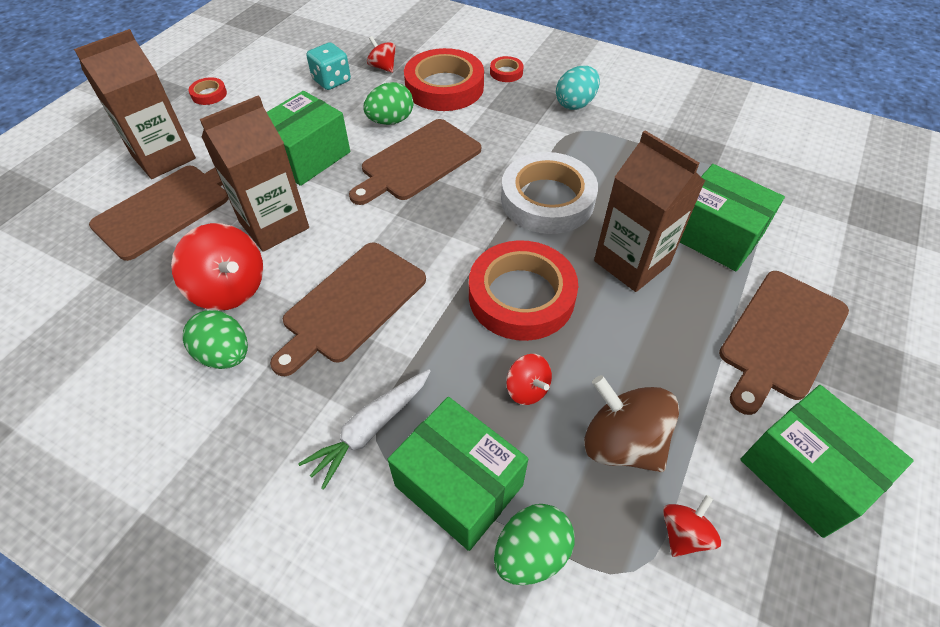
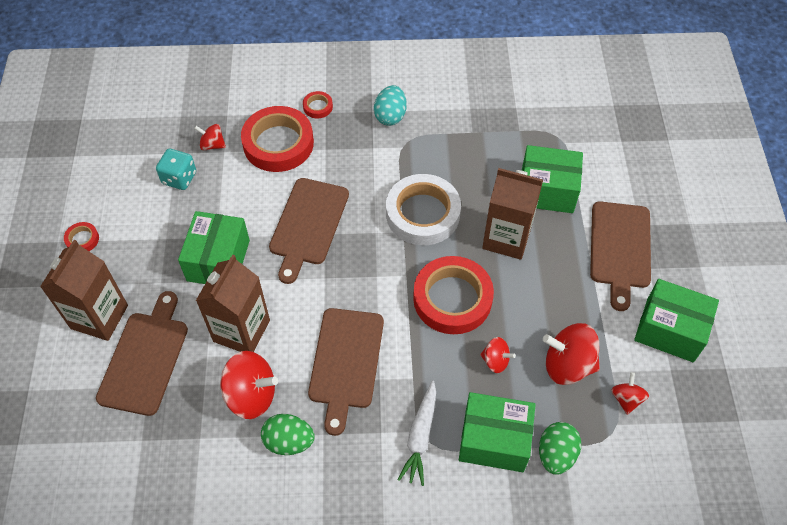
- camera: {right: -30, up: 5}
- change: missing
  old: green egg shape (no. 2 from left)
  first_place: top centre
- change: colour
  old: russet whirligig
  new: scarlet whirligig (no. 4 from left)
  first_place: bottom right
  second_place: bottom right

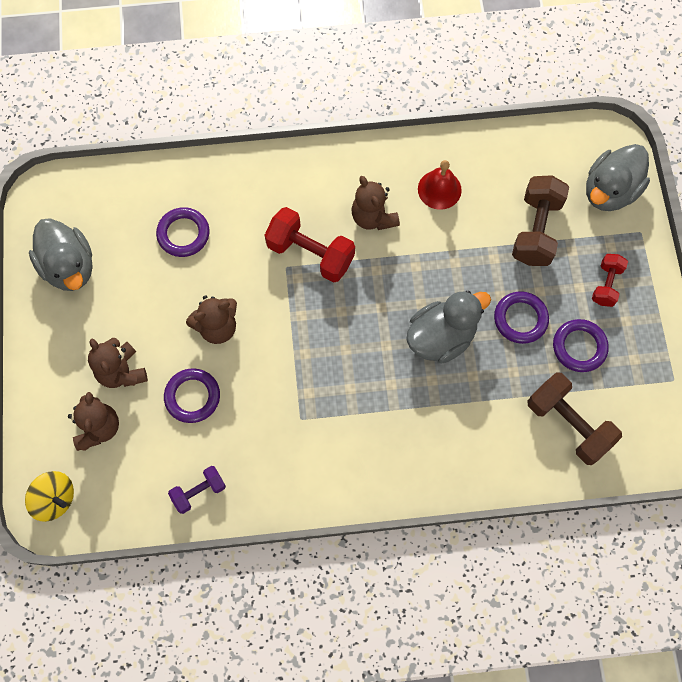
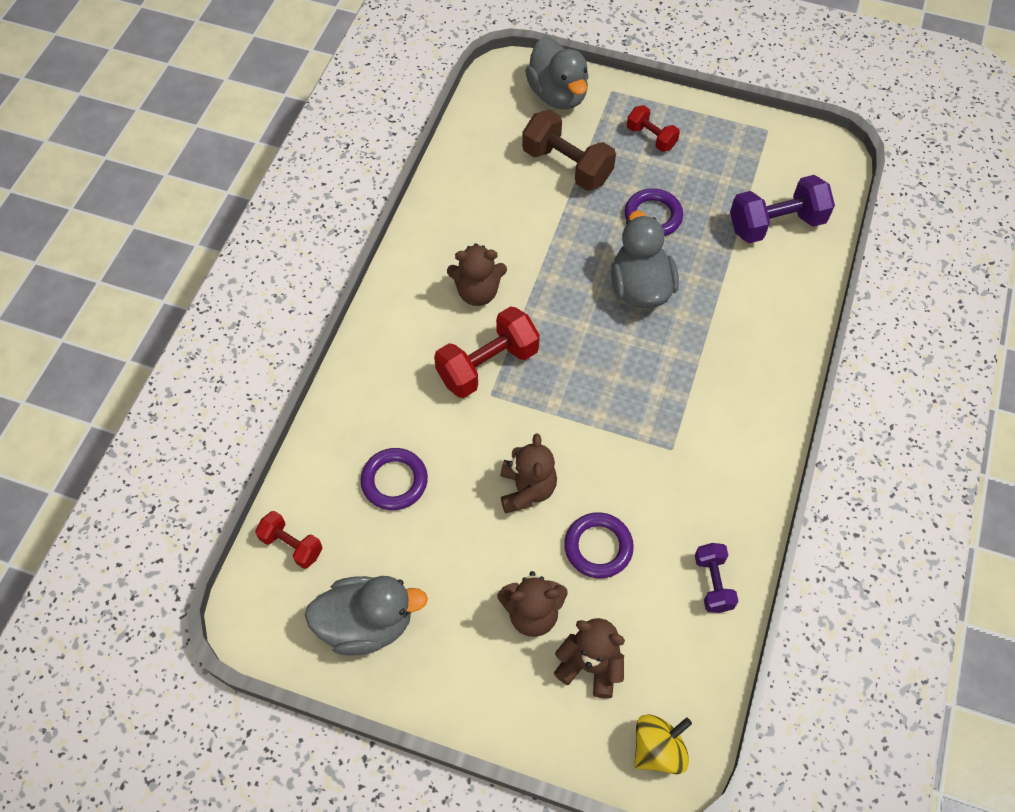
- camera: {right: -65, up: -10}
- change: missing
  old: scarlet school bell
  first_place: top centre
- change: missing
  old: purple torus (no. 4 from left)
  first_place: middle right
- change: appeared
  new: scarlet free weight (no. 1 from left)
  second_place: middle left
- change: colour
  old: russet free weight (no. 2 from left)
  new: purple free weight (no. 2 from left)
  first_place: middle right
  second_place: top right

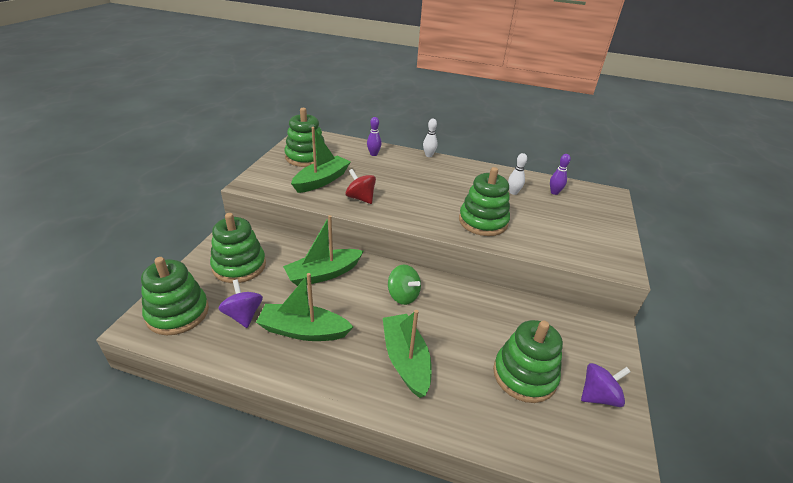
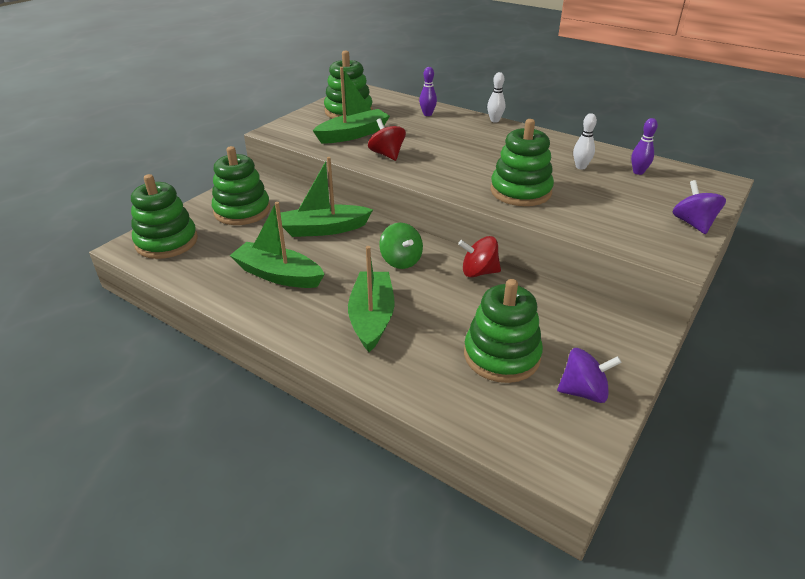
- camera: {right: 20, up: 0}
- change: appeared
  new: scarlet whirligig (no. 2 from left)
  second_place: centre
- change: relocated
  old: purple whirligig (no. 1 from left in the first image)
  new: purple whirligig (no. 2 from left)
  first_place: middle left
  second_place: middle right

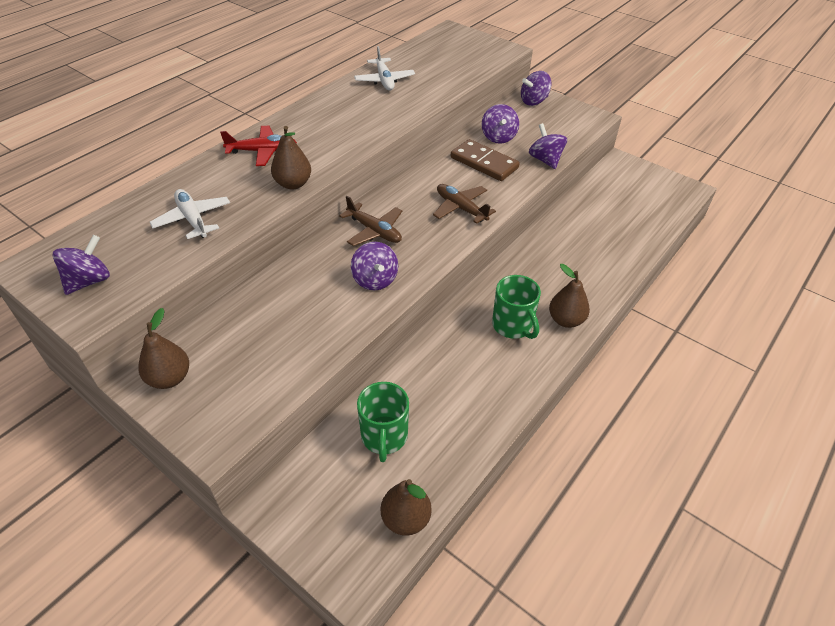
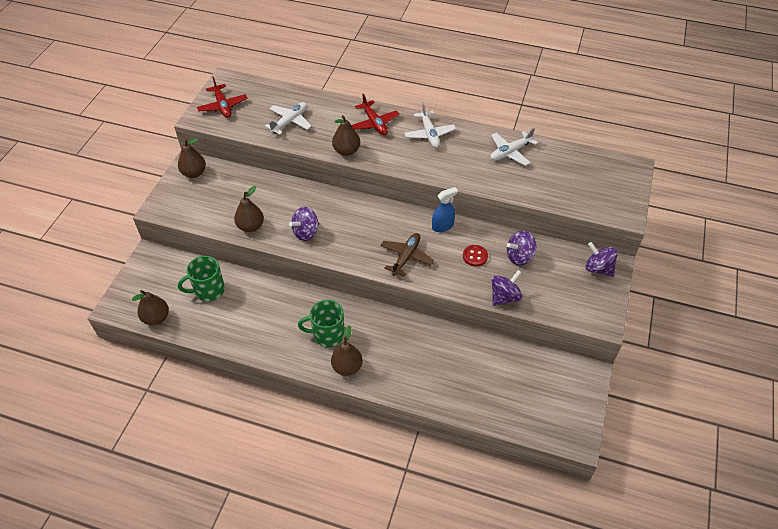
- camera: {right: 70, up: 5}
- change: missing
  old: russet plane (no. 1 from left)
  first_place: centre
- change: appeared
  new: russet pear (no. 3 from left)
  second_place: middle left
- change: appeared
  new: snow-white plane (no. 2 from left)
  second_place: top centre
- change: appeared
  new: cobalt sprayer
  second_place: centre
- change: exchanged
  old: purple whirligig (no. 1 from left)
  new: scarlet plane (no. 1 from left)
  first_place: middle left
  second_place: top left
- change: exchanged
  old: russet domino
  new: scarlet button
  first_place: top centre
  second_place: centre
- change: spun
  old: green mug (no. 2 from left)
  first_place: centre
  second_place: centre
  degrees: 45

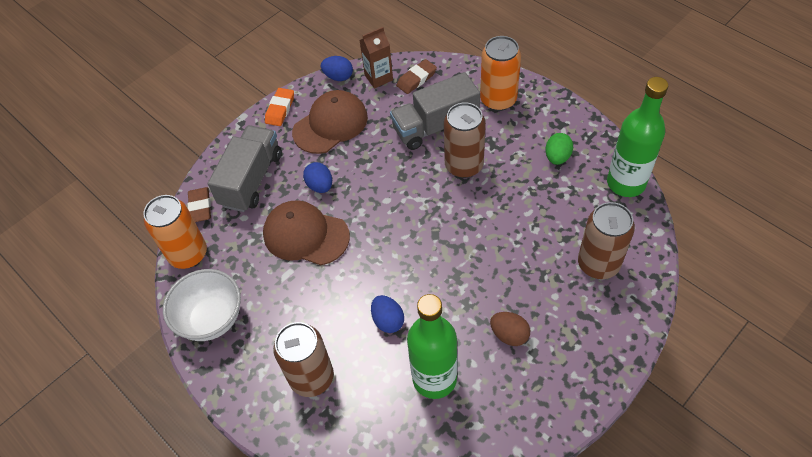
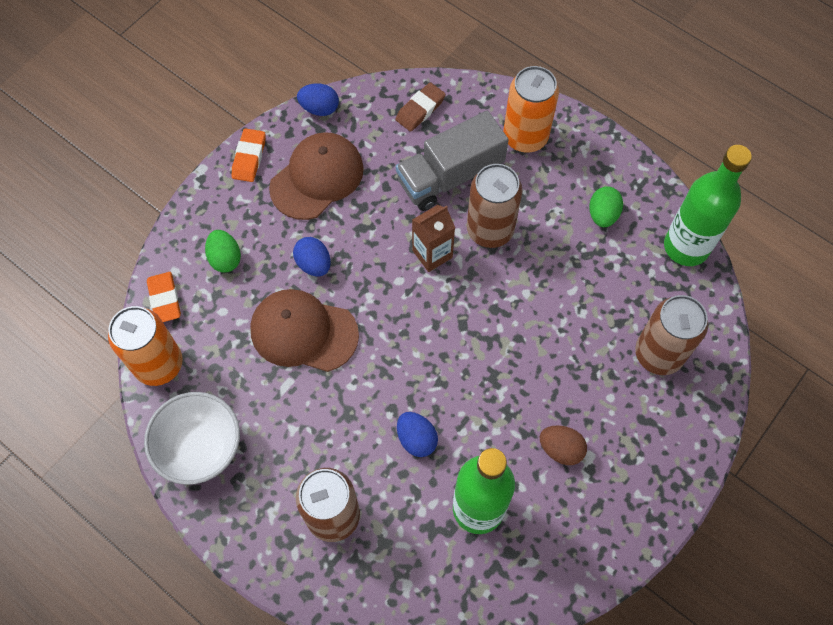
- camera: {right: -10, up: 10}
- change: relocated
  old: russet carton
  first_place: top centre
  second_place: centre
- change: exchanged
  old: ash-grey lorry (no. 1 from left)
  new: green egg shape (no. 1 from left)
  first_place: middle left
  second_place: middle left
- change: colour
  old: russet eraser (no. 1 from left)
  new: orange eraser (no. 1 from left)
  first_place: middle left
  second_place: middle left

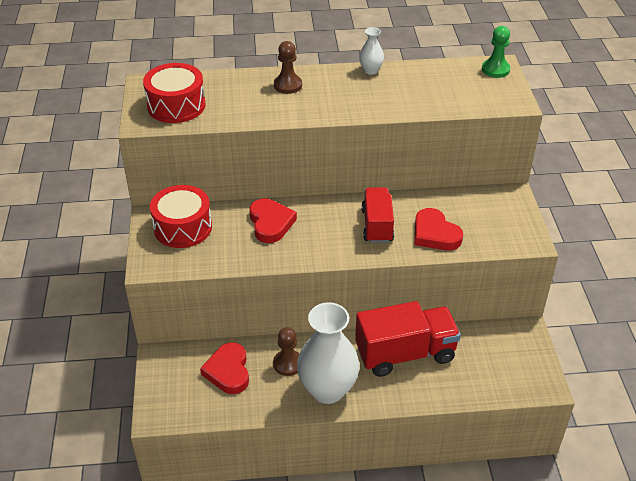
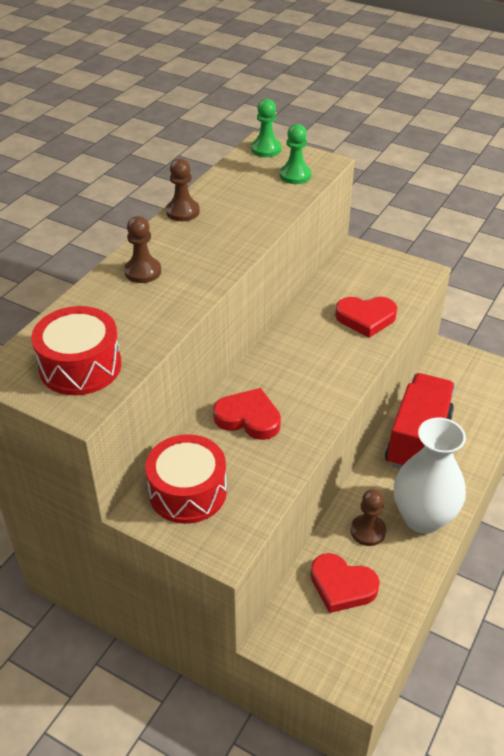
- camera: {right: -55, up: 0}
- change: missing
  old: scarlet lorry (no. 1 from left)
  first_place: centre
- change: appeared
  new: green game pawn (no. 2 from left)
  second_place: top centre
- change: exchanged
  old: snow-white flower vase (no. 2 from left)
  new: russet game pawn (no. 2 from left)
  first_place: top centre
  second_place: top centre

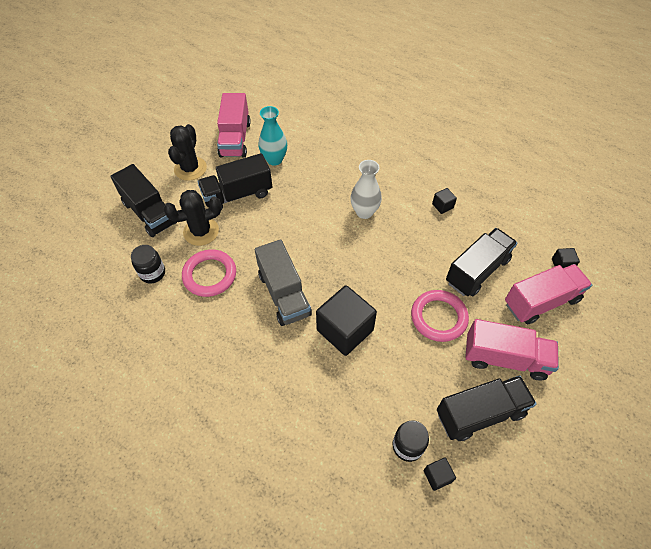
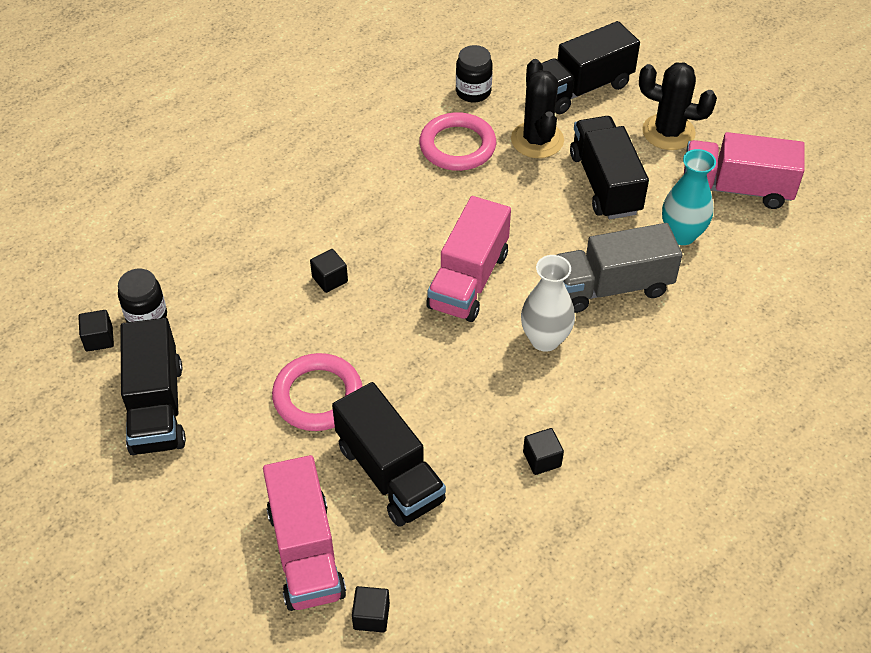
- camera: {right: 100, up: -5}
- change: relocated
  old: ash-grey lorry
  first_place: centre
  second_place: middle right
- change: relocated
  old: rosy lorry (no. 2 from left)
  first_place: middle right
  second_place: centre
- change: size
  old: jet-black cube (no. 1 from left in the first image)
  first_place: centre
  second_place: centre
  factor: 0.44

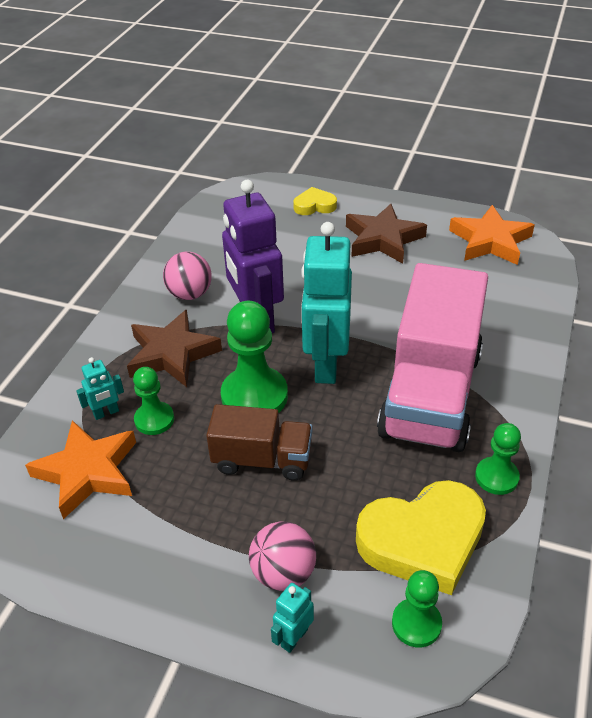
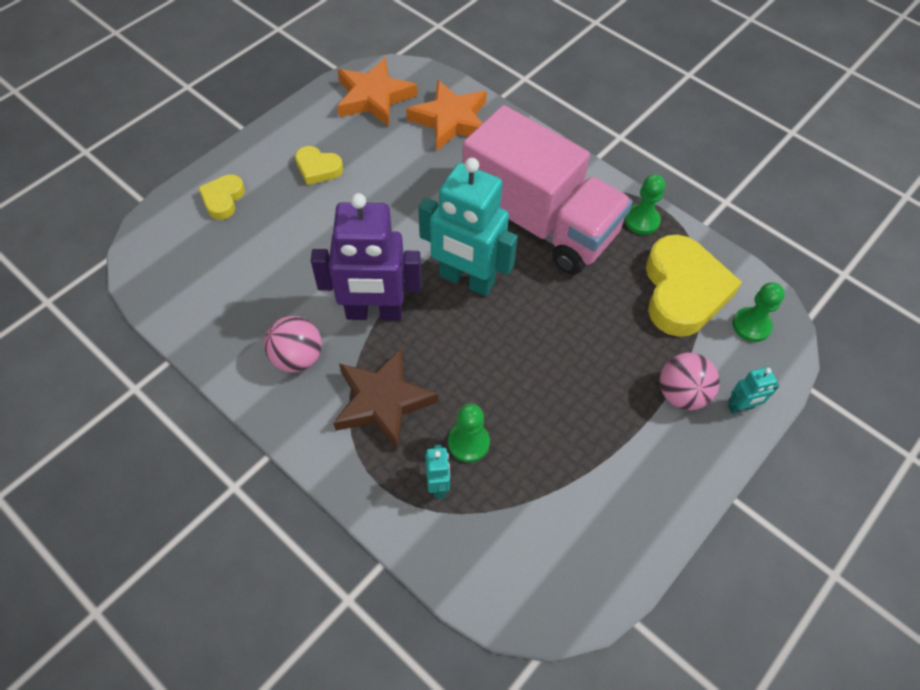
- camera: {right: -70, up: 15}
- change: missing
  old: russet lorry
  first_place: centre
- change: missing
  old: green game pawn (no. 2 from left)
  first_place: centre
- change: relocated
  old: orange star (no. 1 from left in the first image)
  new: orange star (no. 2 from left)
  first_place: middle left
  second_place: top centre
- change: exchanged
  old: russet star (no. 2 from left)
  new: bright yellow heart (no. 2 from left)
  first_place: top centre
  second_place: top centre
- change: spun
  old: teal robot figure (no. 2 from left in the first image)
  first_place: bottom centre
  second_place: middle right
  degrees: -75

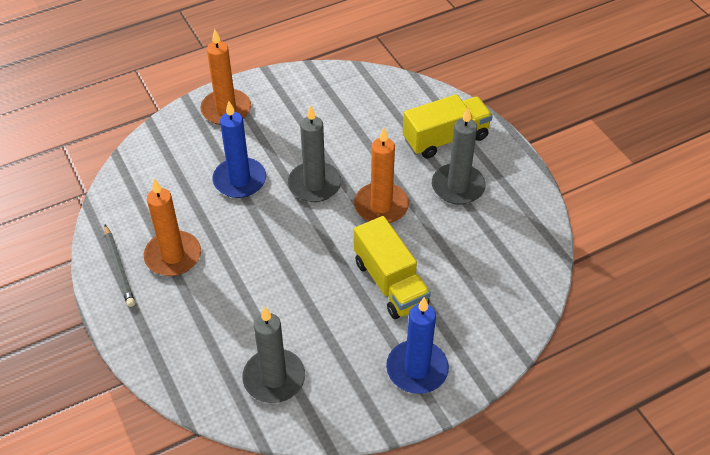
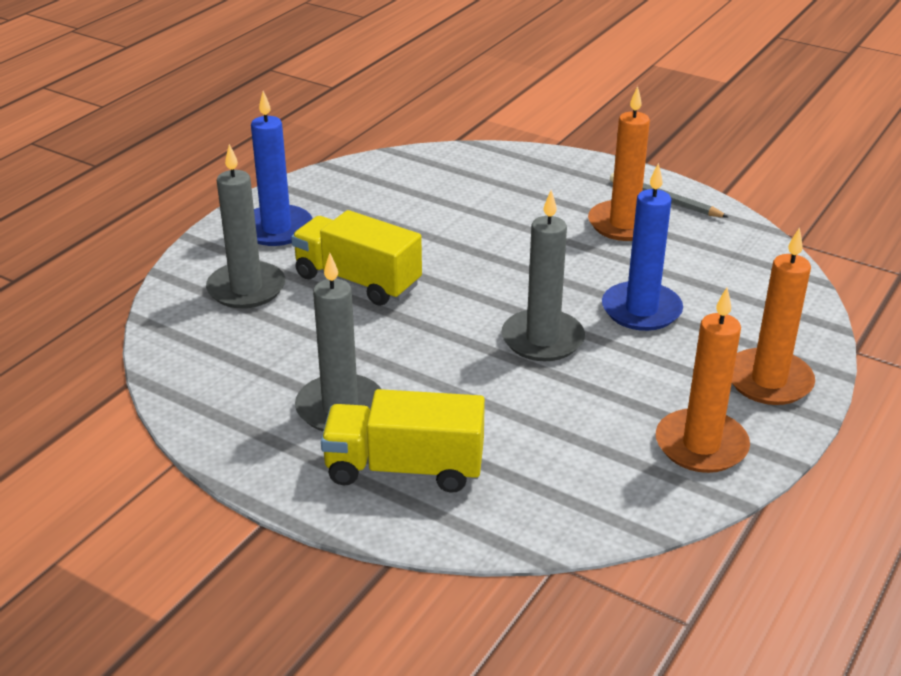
- camera: {right: 150, up: -15}
- change: relocated
  old: ash-grey pillar candle (no. 1 from left)
  first_place: bottom centre
  second_place: middle left
- change: relocated
  old: orange pillar candle (no. 3 from left in the first image)
  new: orange pillar candle (no. 2 from left)
  first_place: centre
  second_place: middle right
- change: spun
  old: bright yellow lorry (no. 2 from left)
  first_place: top centre
  second_place: centre
  degrees: 60

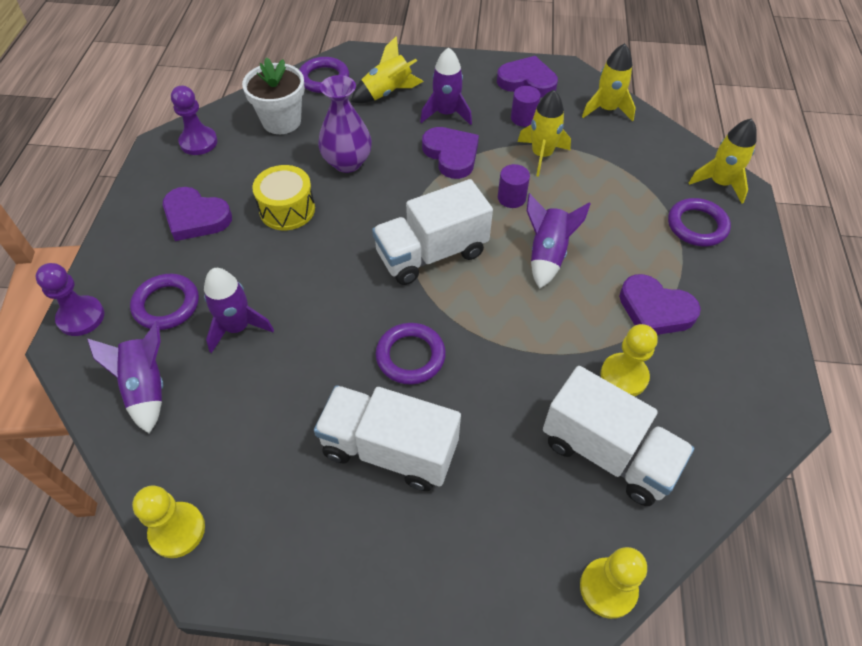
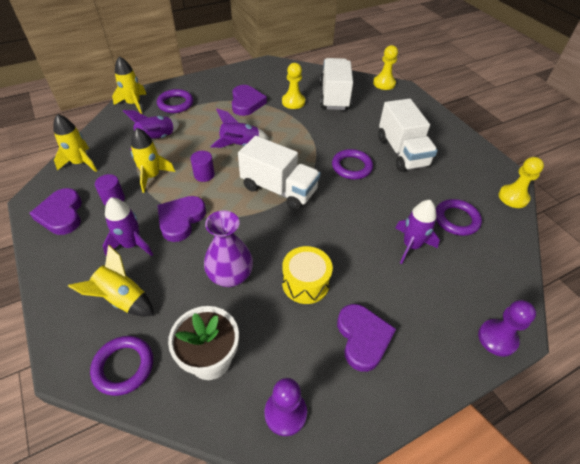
- camera: {right: -125, up: -5}
- change: relocated
  old: purple rocket (no. 1 from left in the first image)
  new: purple rocket (no. 2 from left)
  first_place: middle left
  second_place: top left
- change: relocated
  old: purple torus (no. 1 from left in the first image)
  new: purple torus (no. 4 from left)
  first_place: middle left
  second_place: middle right

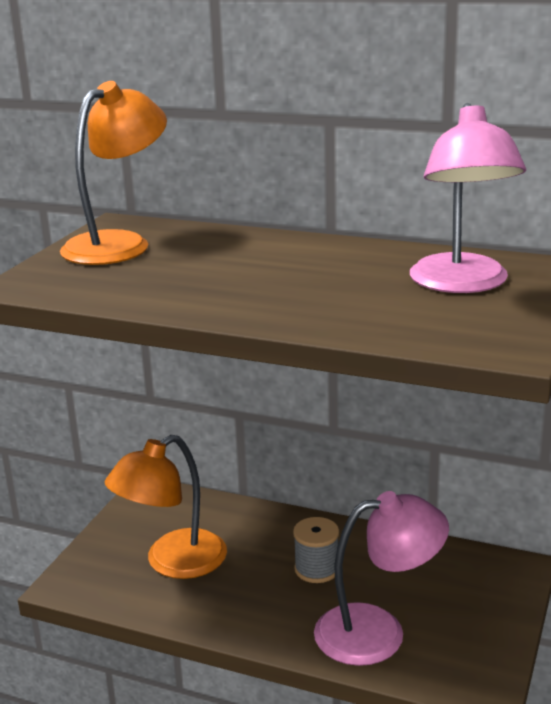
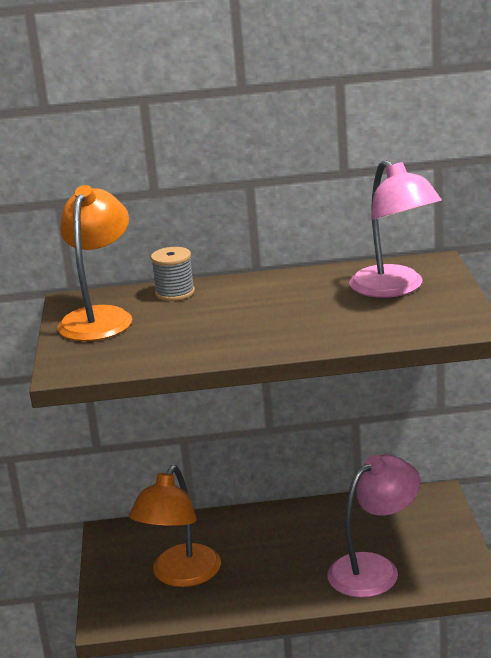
- camera: {right: -25, up: 0}
- change: relocated
  old: ash-grey bobbin
  first_place: bottom centre
  second_place: centre

